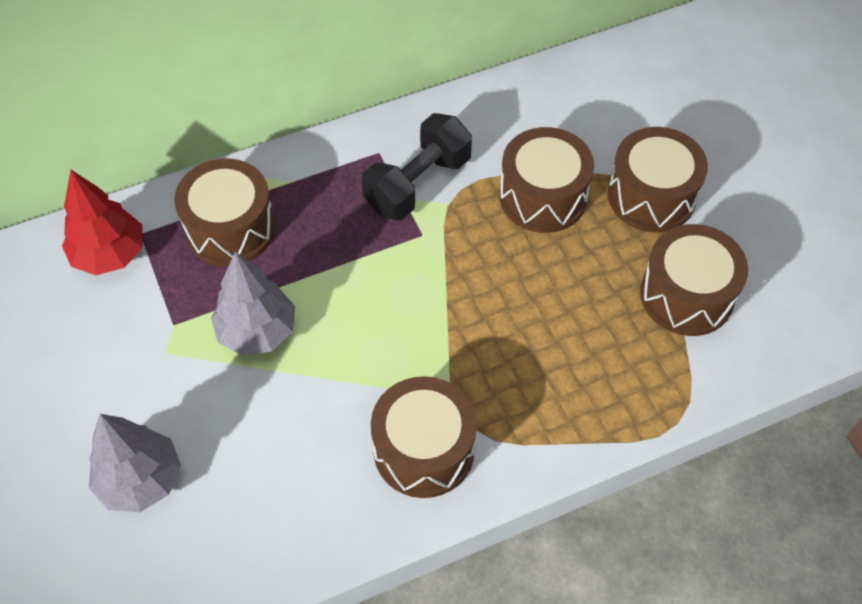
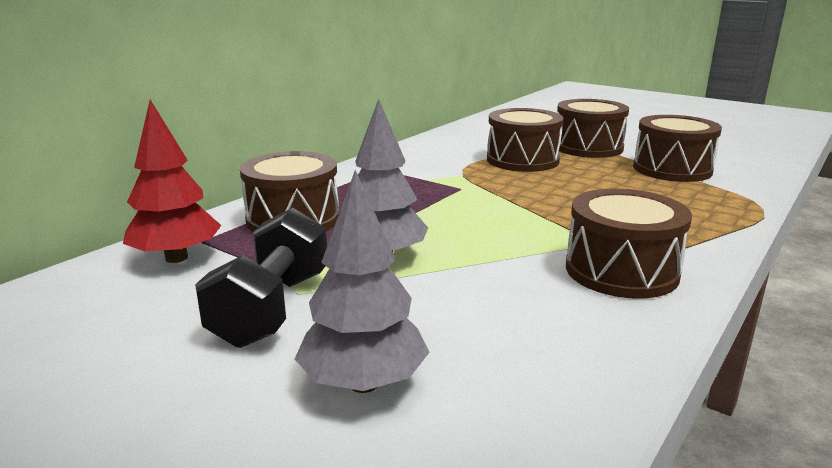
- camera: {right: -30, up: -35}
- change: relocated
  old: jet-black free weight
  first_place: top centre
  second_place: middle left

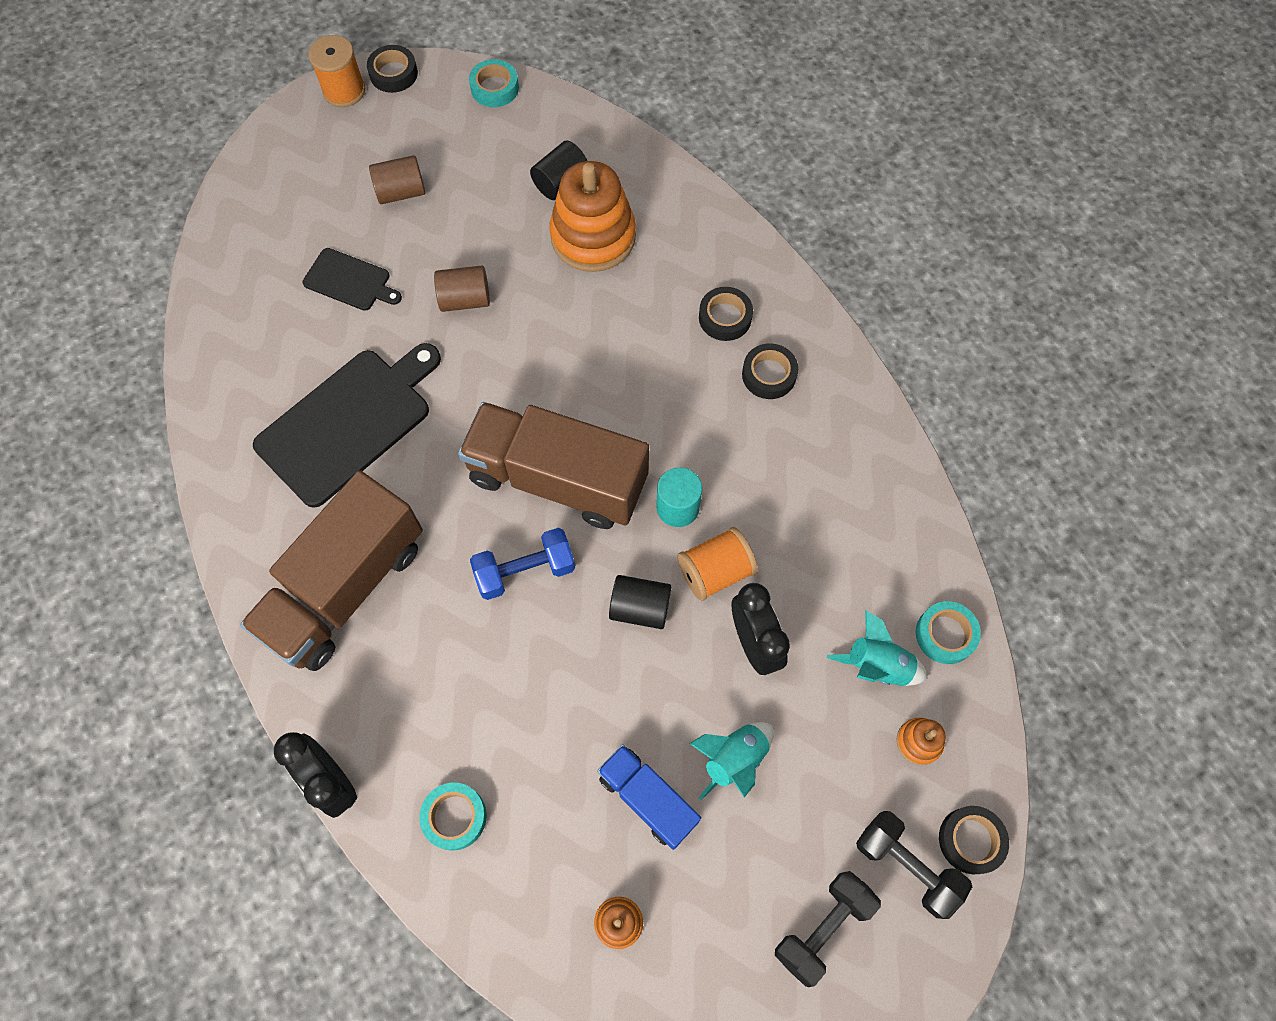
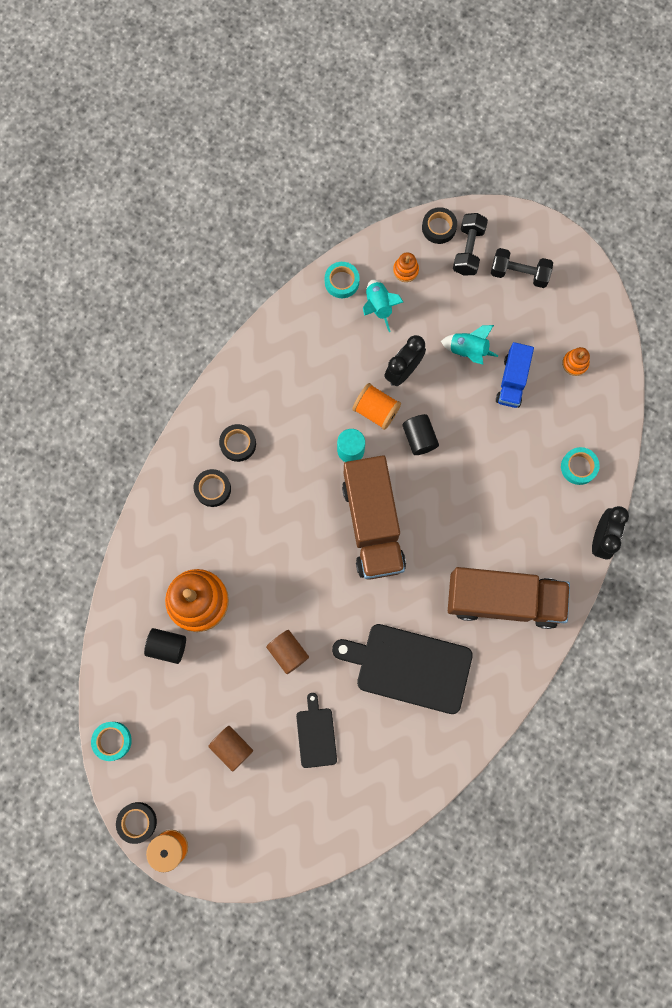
- camera: {right: -120, up: 10}
- change: missing
  old: cobalt free weight
  first_place: centre

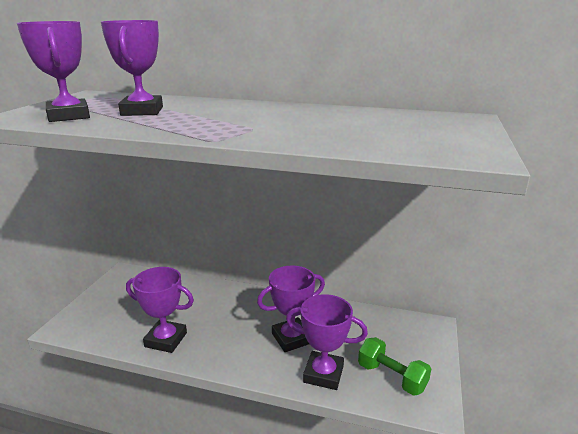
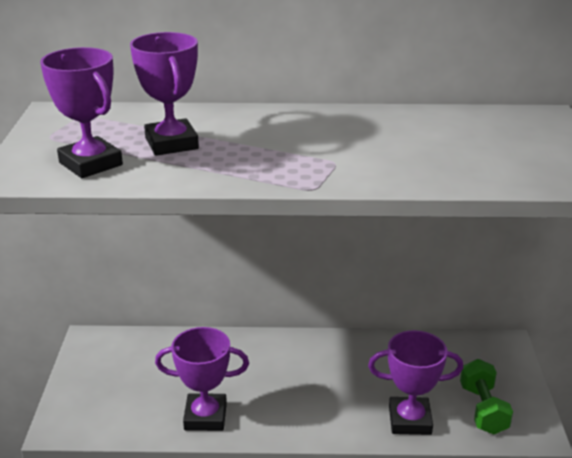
- camera: {right: -15, up: 5}
- change: missing
  old: purple trophy (no. 4 from left)
  first_place: bottom centre
- change: spun
  old: green free weight
  first_place: bottom right
  second_place: bottom right
  degrees: 60

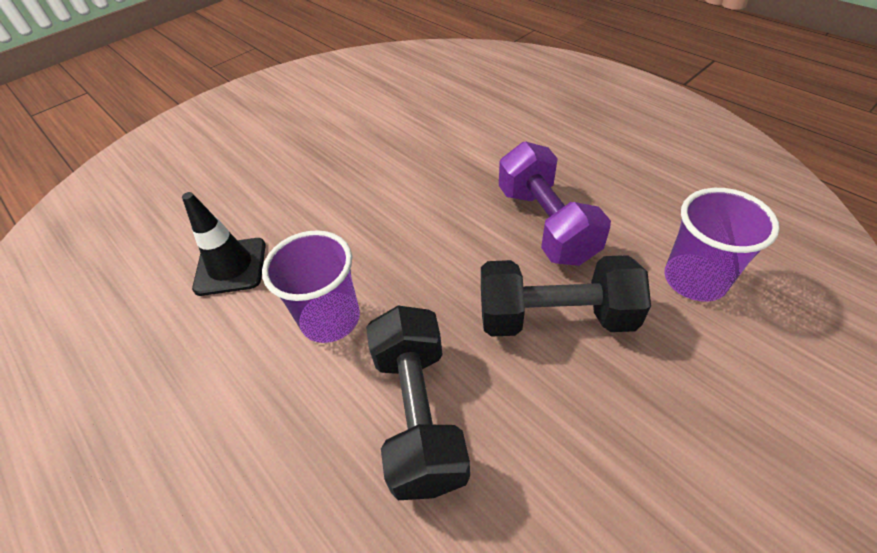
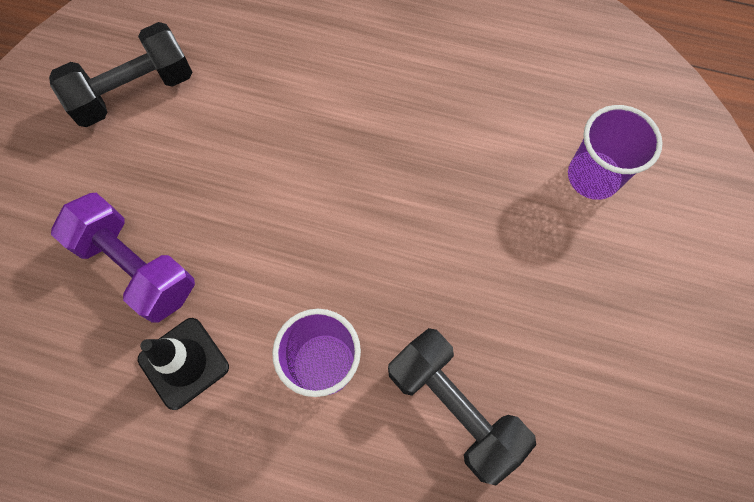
- camera: {right: -35, up: 20}
- change: relocated
  old: jet-black free weight (no. 2 from left in the first image)
  new: jet-black free weight (no. 1 from left)
  first_place: centre
  second_place: top left
- change: relocated
  old: purple free weight
  first_place: centre
  second_place: middle left

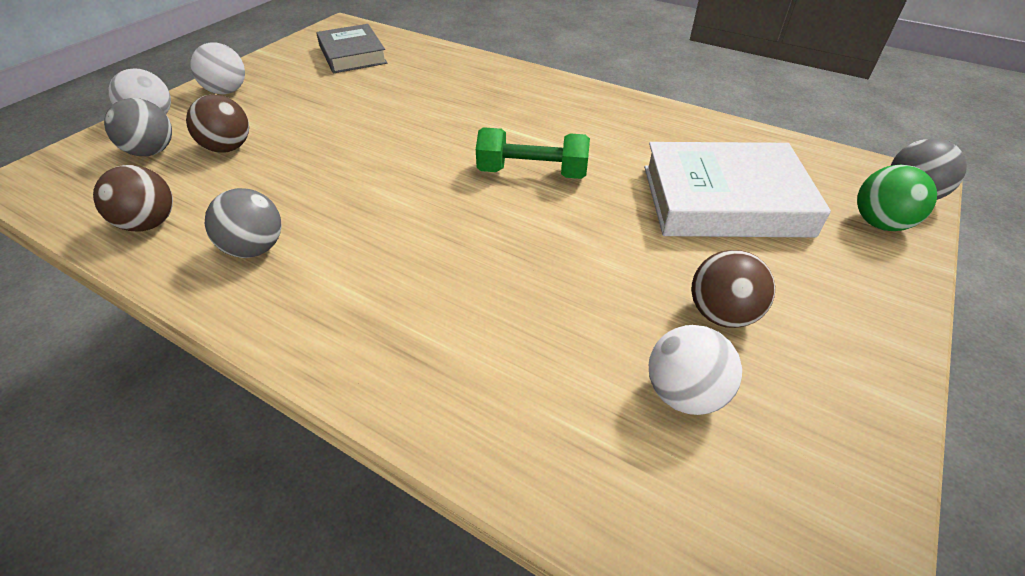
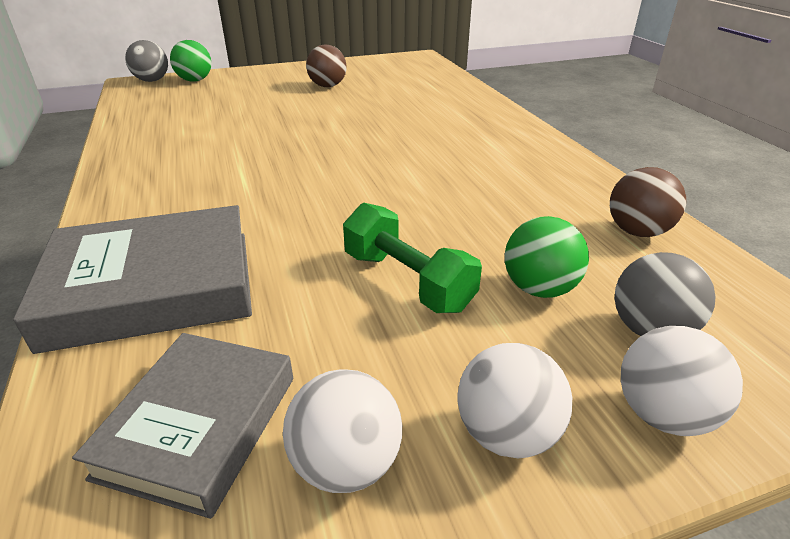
- camera: {right: -140, up: -10}
- change: missing
  old: ash-grey ball (no. 2 from left)
  first_place: middle left
- change: missing
  old: snow-white hardback
  first_place: top right
- change: appeared
  new: ash-grey hardback (no. 1 from left)
  second_place: middle left
- change: relocated
  old: green free weight
  first_place: top centre
  second_place: centre
- change: relocated
  old: snow-white ball (no. 3 from left in the first image)
  new: snow-white ball (no. 1 from left)
  first_place: middle right
  second_place: bottom centre
- change: colour
  old: russet ball (no. 2 from left)
  new: green ball (no. 2 from left)
  first_place: top left
  second_place: middle right

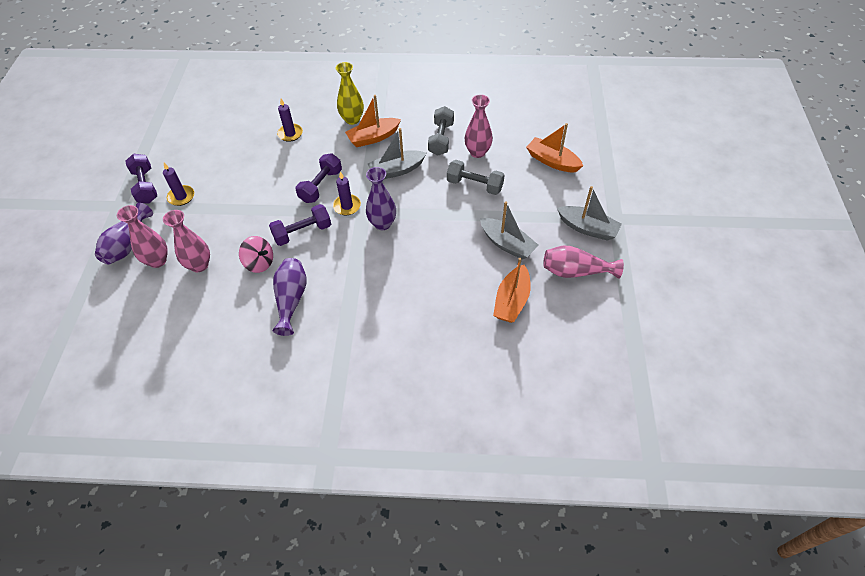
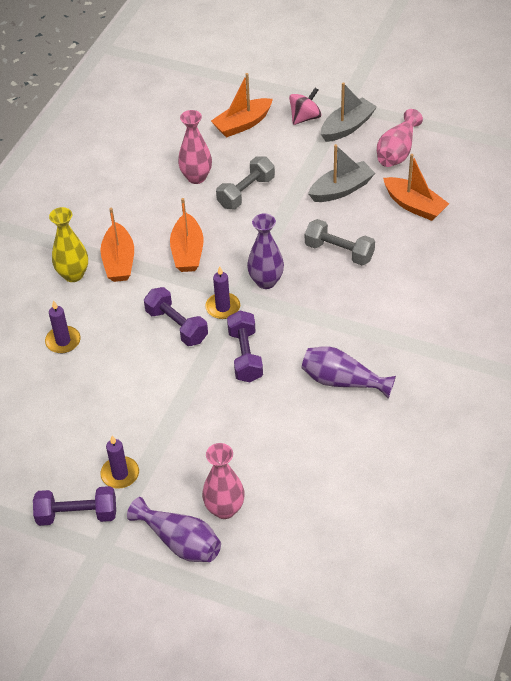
- camera: {right: -70, up: -5}
- change: missing
  old: rosy flower vase (no. 2 from left)
  first_place: middle left
- change: relocated
  old: rosy whirligig
  first_place: middle left
  second_place: top centre
- change: relocated
  old: ash-grey free weight (no. 1 from left in the first image)
  new: ash-grey free weight (no. 2 from left)
  first_place: top centre
  second_place: centre
- change: colour
  old: ash-grey boat (no. 1 from left)
  new: orange boat (no. 2 from left)
  first_place: top centre
  second_place: centre

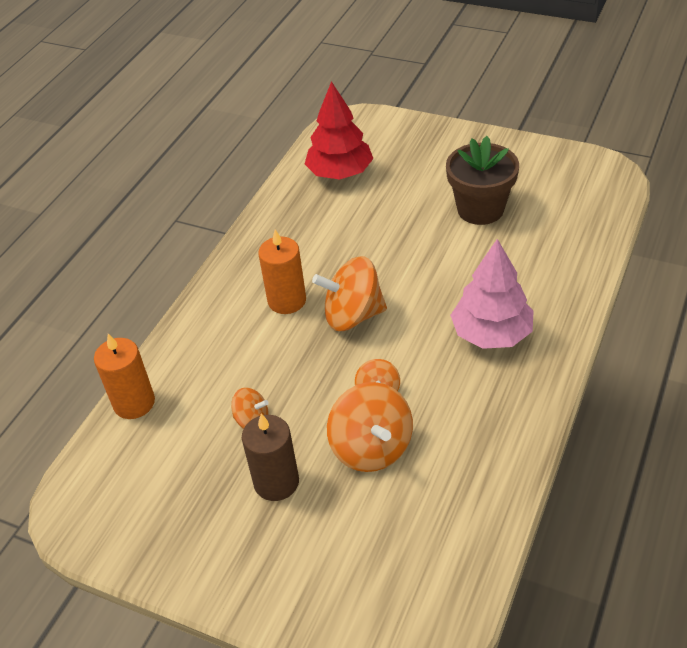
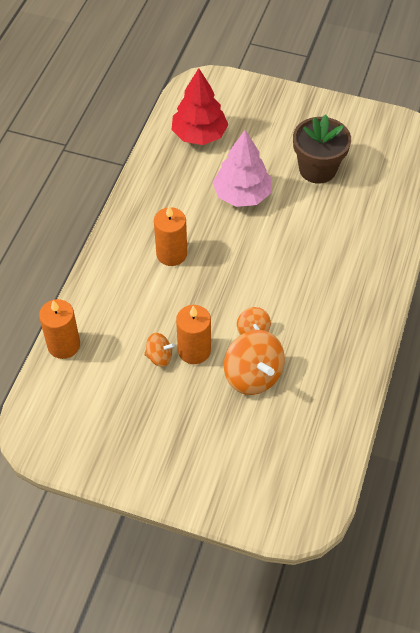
- camera: {right: -10, up: 10}
- change: missing
  old: russet pillar candle
  first_place: bottom centre
- change: missing
  old: orange whirligig (no. 2 from left)
  first_place: centre
- change: appeared
  new: orange pillar candle (no. 3 from left)
  second_place: centre
- change: relocated
  old: rosy toy tree
  first_place: middle right
  second_place: top centre

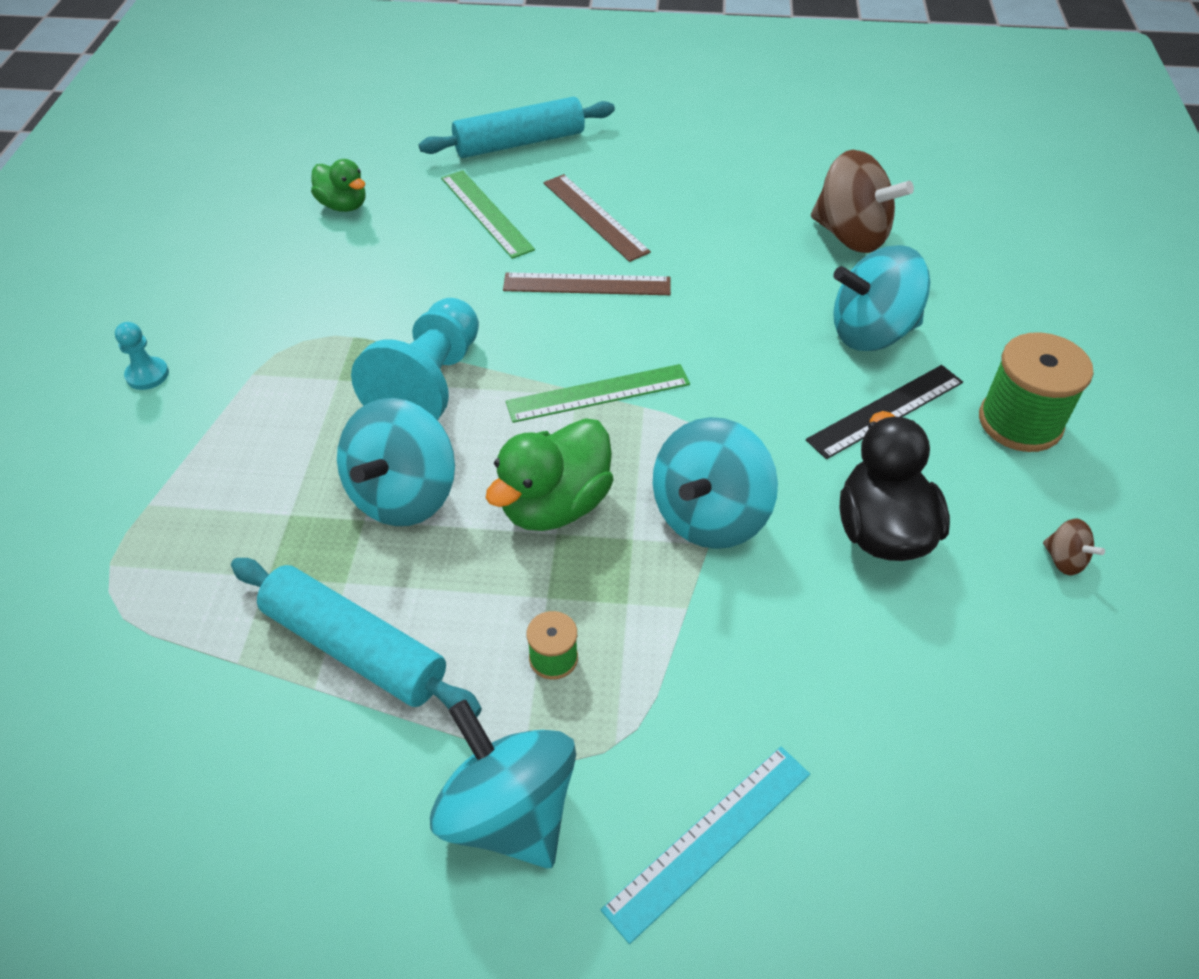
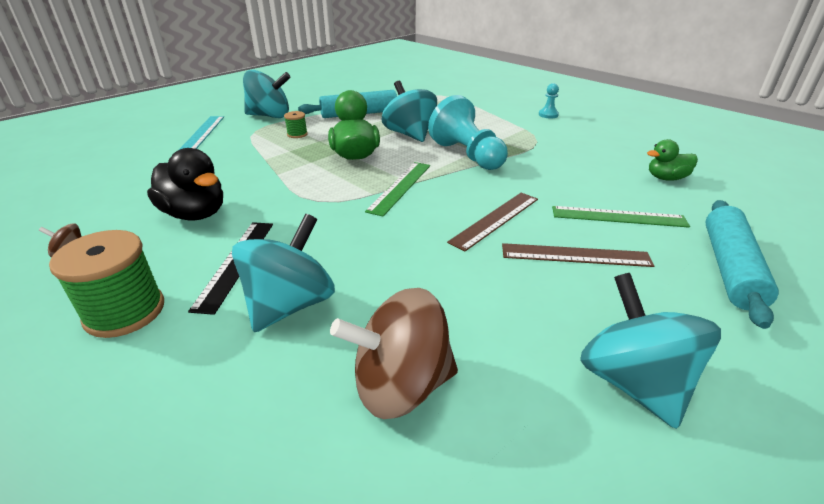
- camera: {right: 130, up: -15}
- change: relocated
  old: teal whirligig (no. 3 from left in the first image)
  new: teal whirligig (no. 4 from left)
  first_place: centre
  second_place: bottom right

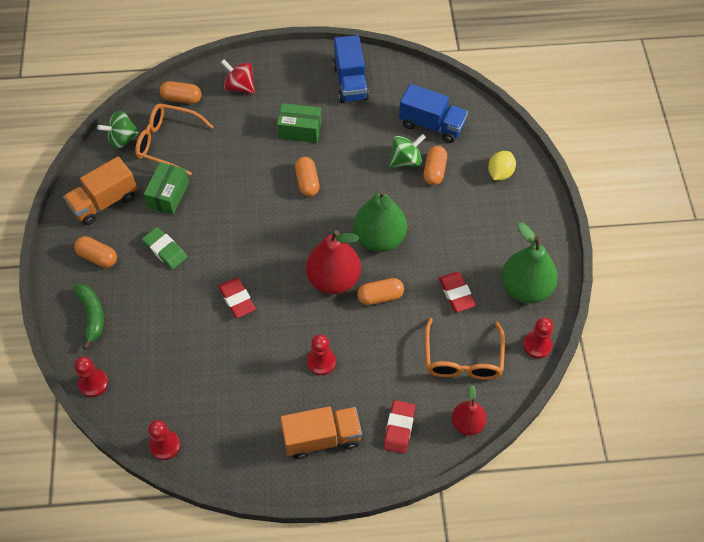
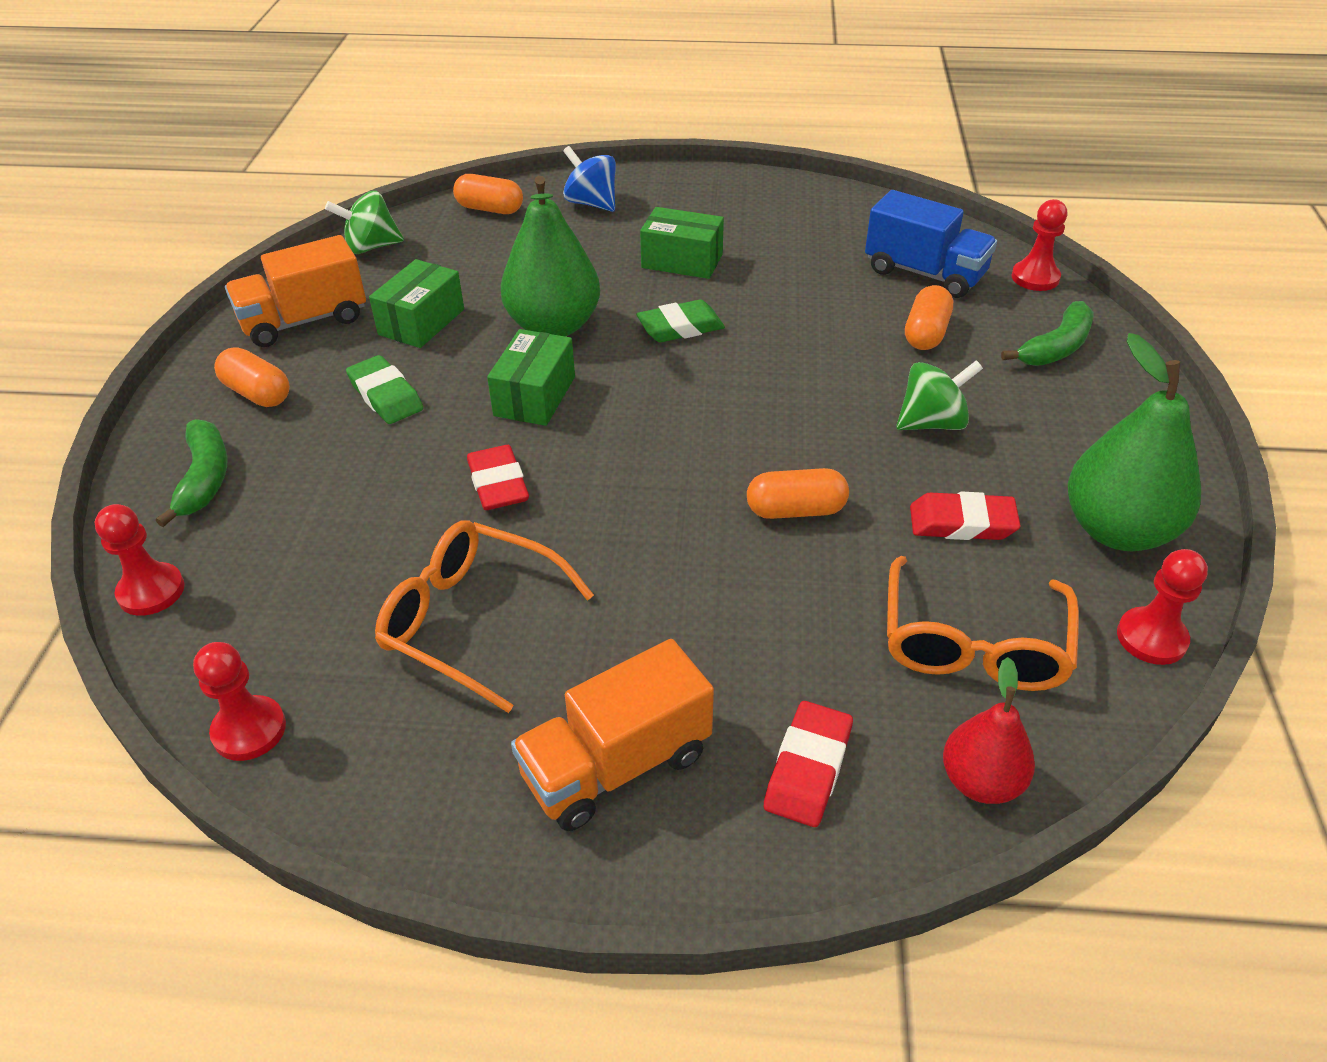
- camera: {right: 10, up: -15}
- change: missing
  old: scarlet pear (no. 1 from left)
  first_place: centre
- change: missing
  old: cobalt lorry (no. 1 from left)
  first_place: top centre
- change: appeared
  new: green package (no. 2 from left)
  second_place: centre
- change: relocated
  old: orange eyeglasses (no. 1 from left)
  first_place: top left
  second_place: centre
- change: relocated
  old: scarlet game pawn (no. 3 from left)
  first_place: centre
  second_place: top right
- change: relocated
  old: green pear (no. 1 from left)
  first_place: centre
  second_place: top centre
- change: relocated
  old: green whirligig (no. 2 from left)
  first_place: top centre
  second_place: middle right
- change: exchanged
  old: orange capsule (no. 3 from left)
  new: green eraser (no. 2 from left)
  first_place: top centre
  second_place: top centre
- change: exchanged
  old: bright yellow lemon
  new: green banana fruit (no. 2 from left)
  first_place: top right
  second_place: top right
- change: colour
  old: scarlet whirligig
  new: cobalt whirligig
  first_place: top centre
  second_place: top centre
- change: spun
  old: orange lorry (no. 2 from left)
  first_place: bottom centre
  second_place: bottom centre
  degrees: 150
- change: spun
  old: scarlet eraser (no. 3 from left)
  first_place: centre
  second_place: middle right
  degrees: -75

